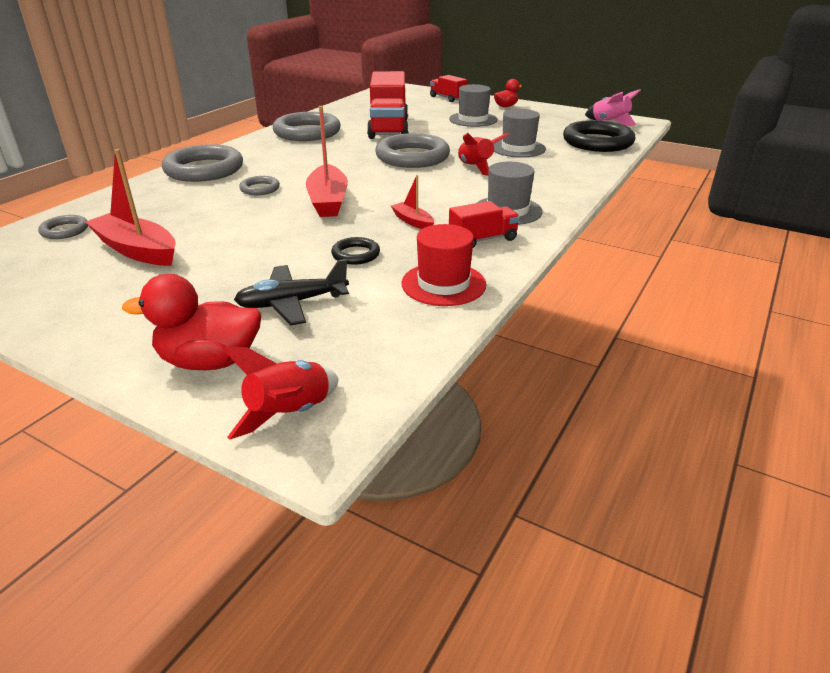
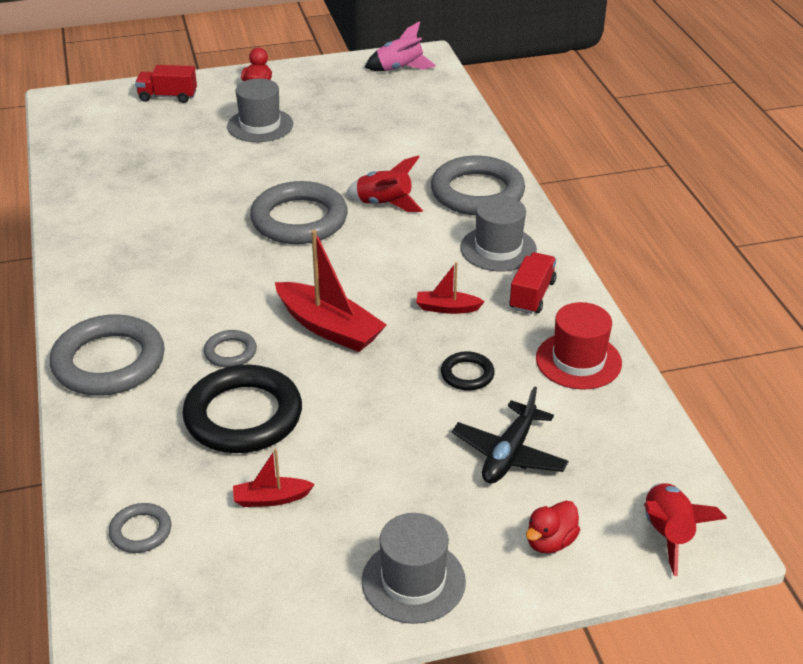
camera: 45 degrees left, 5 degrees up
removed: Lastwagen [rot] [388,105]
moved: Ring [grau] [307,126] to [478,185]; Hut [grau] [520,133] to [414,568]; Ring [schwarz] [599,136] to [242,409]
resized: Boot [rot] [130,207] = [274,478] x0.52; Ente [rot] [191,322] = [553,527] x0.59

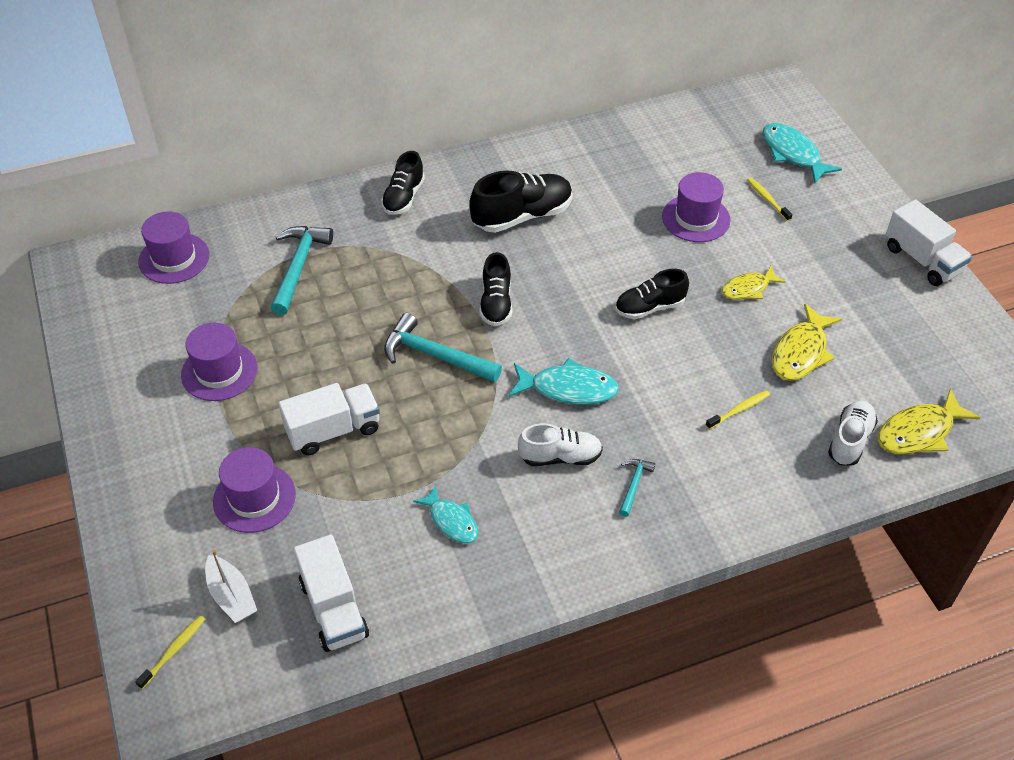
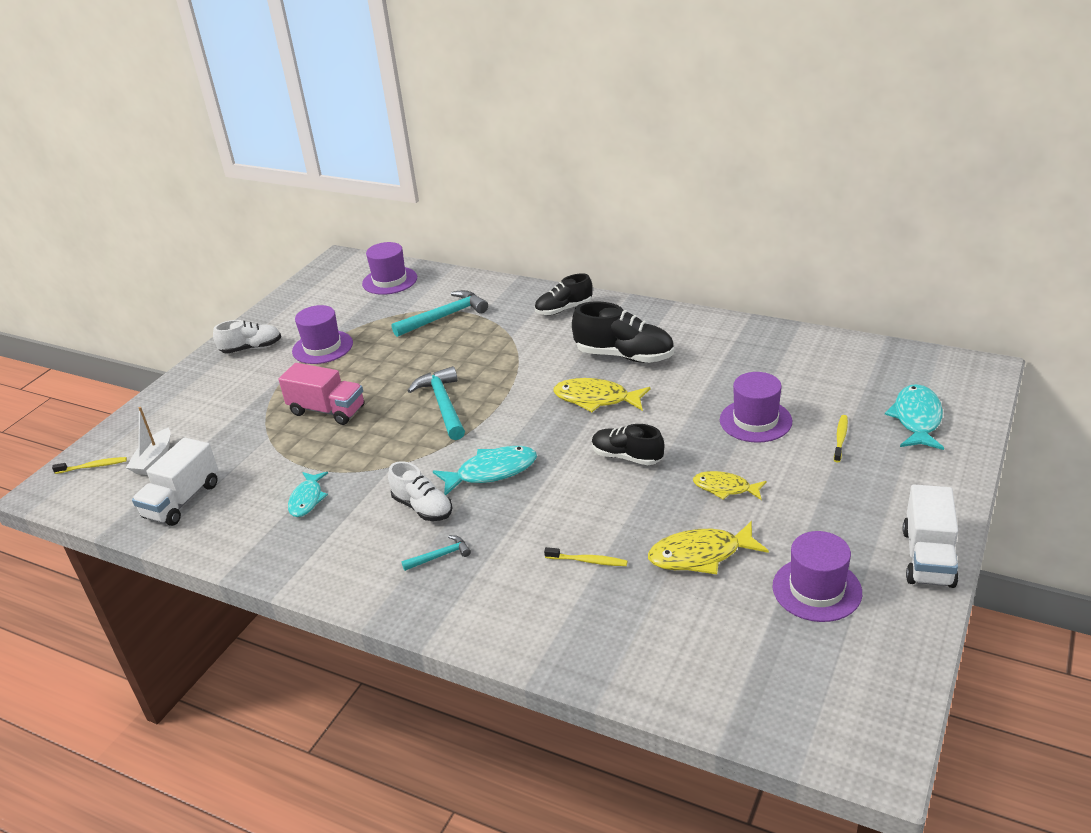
camera: 50 degrees right, 15 degrees down
removed: Schuh [schwarz] [496,289]
moved: Hut [lila] [254,490] to [817,576]; Schuh [weiß] [853,433] to [247,337]; Fisch [gelb] [929,421] to [602,395]
recoloured: Lastwagen [weiß] [329,419] to Lastwagen [rosa] [321,394]
turned: Fisch [türkis] [564,381] = [485,470] 75 degrees counterclockwise

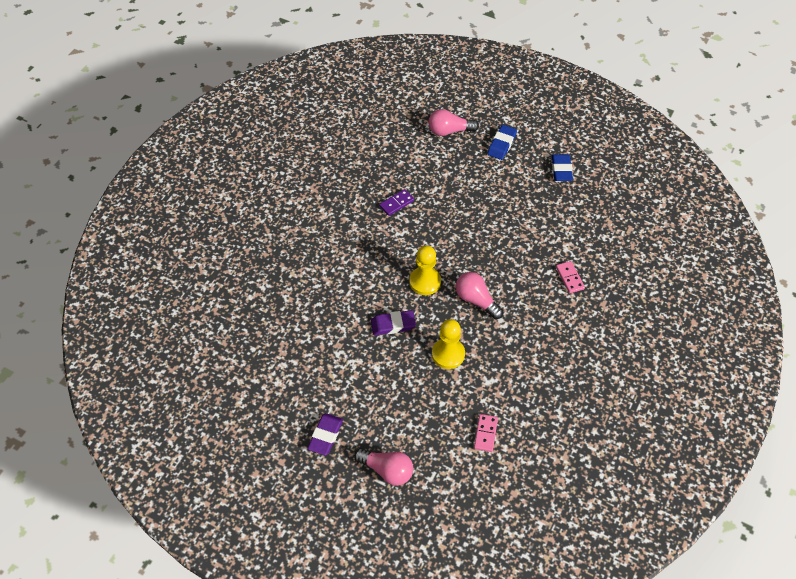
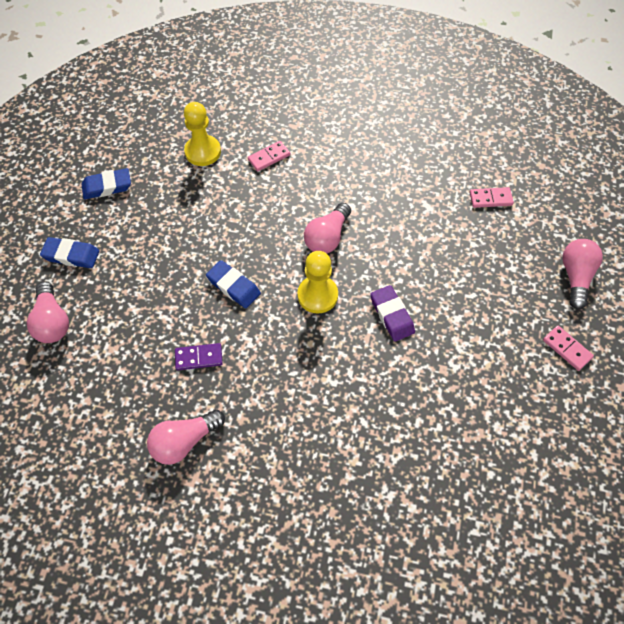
camera: 105 degrees left, 5 degrees up
added: Glühbirne [rosa] [186,437]; Radiergummi [blau] [233,284]
moved: Bauer [gelb] [448,344] to [202,134]
replaced: Radiergummi [lila] [325,434] to Dominostein [rosa] [568,348]
turned: Dominostein [lila] [396,202] = [199,356] 45 degrees counterclockwise

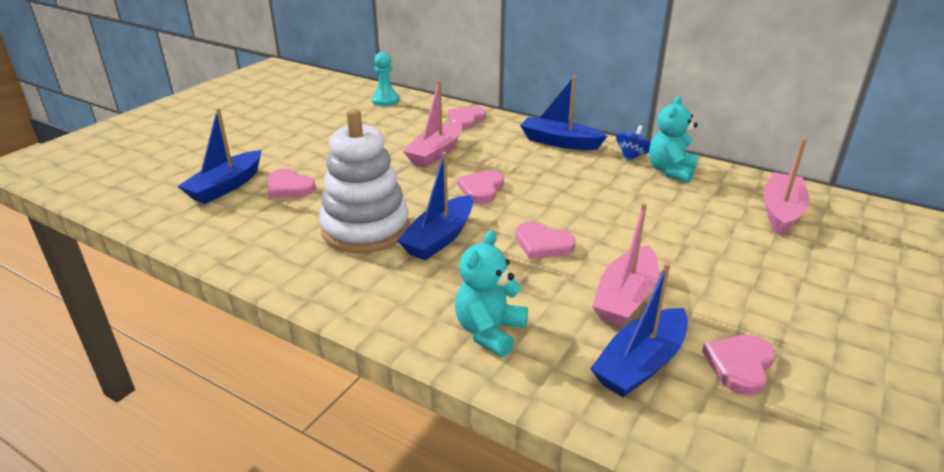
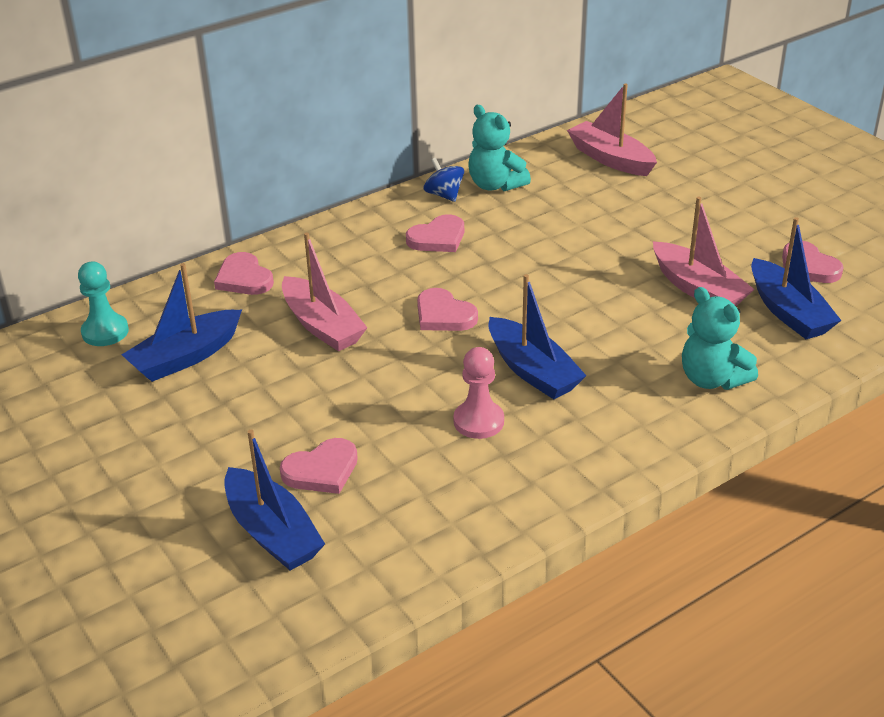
camera: 65 degrees left, 5 degrees up
moved: Herz [rosa] [546,240] to [435,233]; Boot [blau] [563,113] to [182,322]
replaced: Stapelspielzeug [weiß] [364,180] to Bauer [rosa] [479,393]

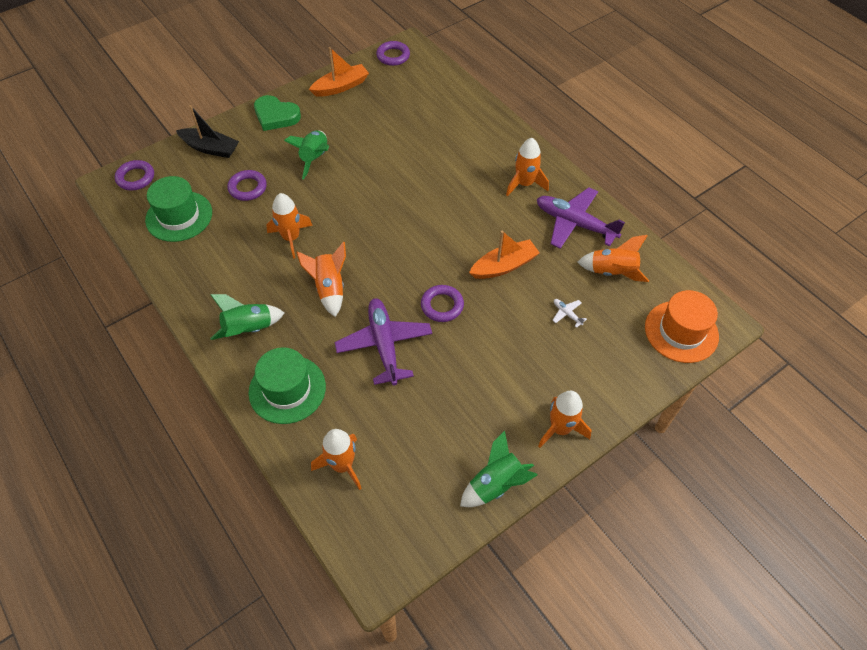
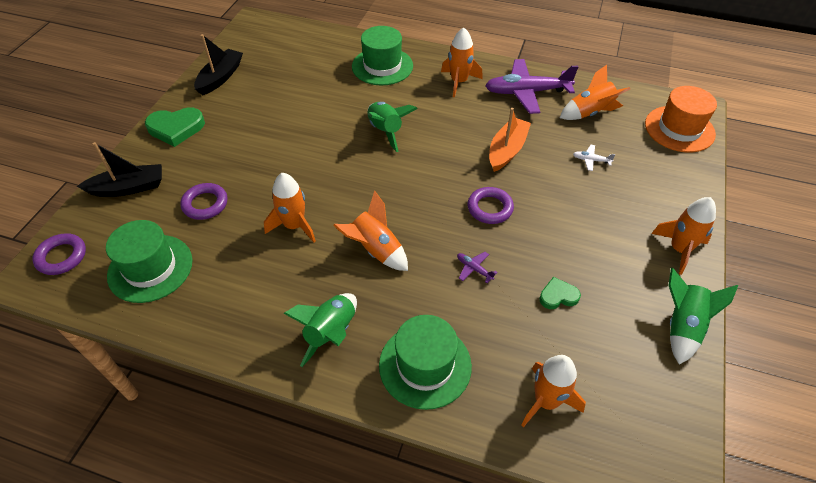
camera: 35 degrees left, 5 degrees down
removed: Ring [lila] [393,53]
added: Hut [grün] [382,55]; Herz [grün] [560,293]
moved: Rakete [grün] [306,154] to [393,127]
recoloured: Boot [orange] [339,72] to Boot [schwarz] [218,64]
resized: Flugzeug [lila] [383,342] = [477,267] x0.40

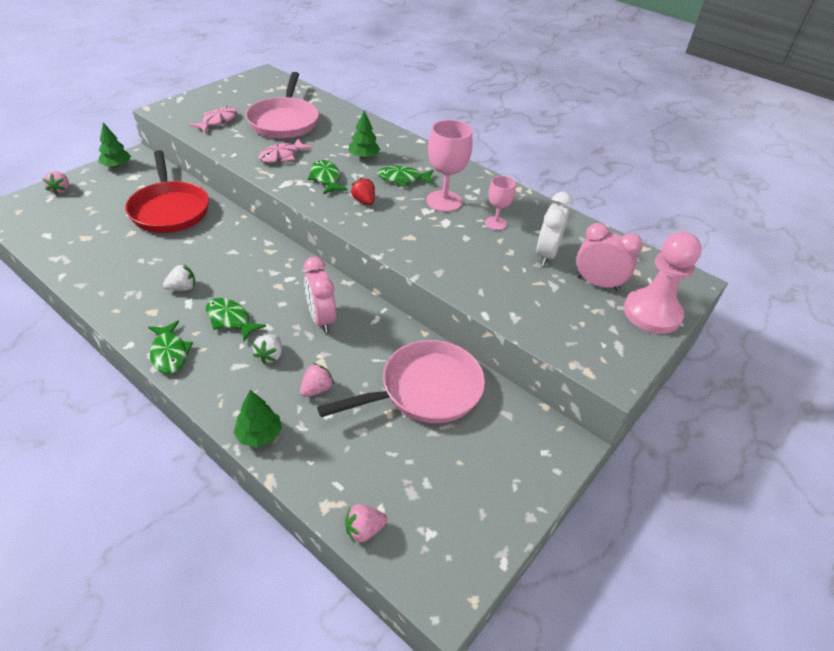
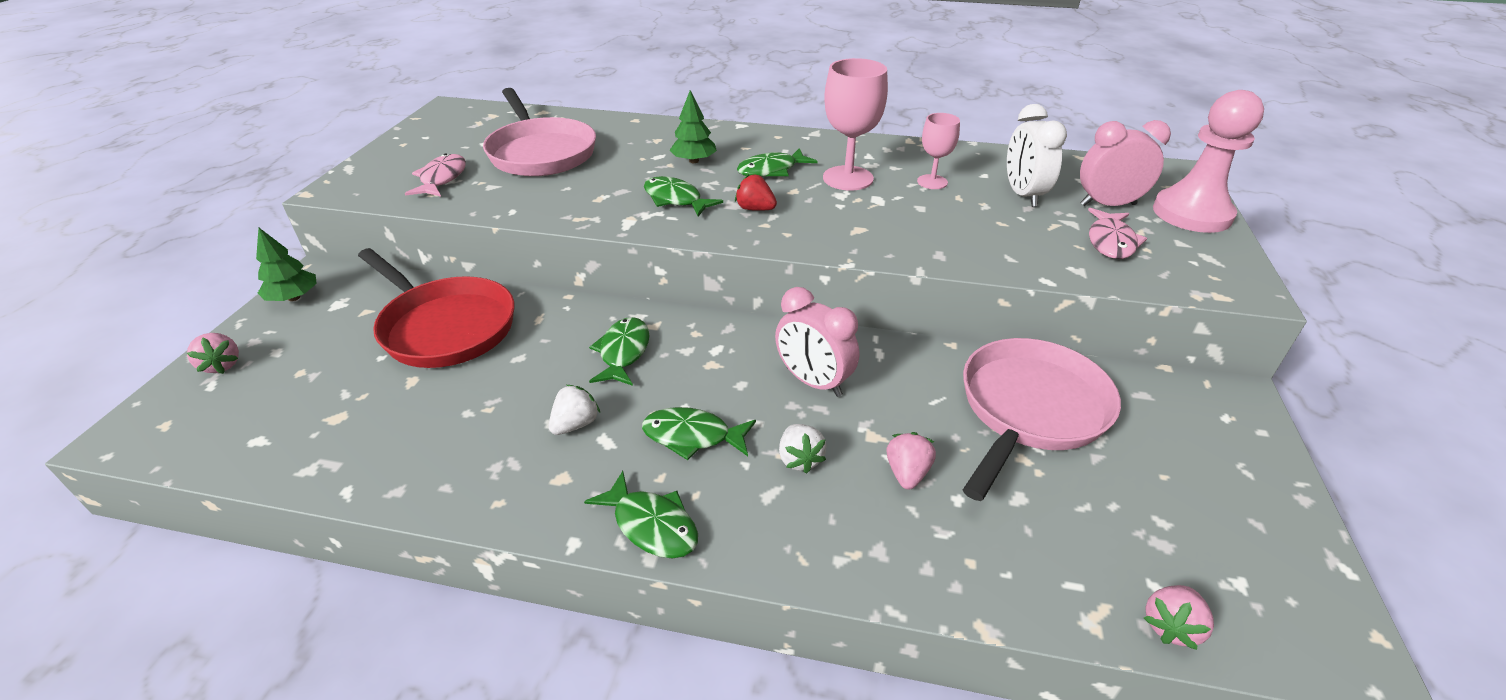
camera: 25 degrees left, 5 degrees down
removed: Baum [grün] [257,418]
added: Fisch [grün] [619,351]
moved: Fisch [rosa] [285,150] to [1117,233]

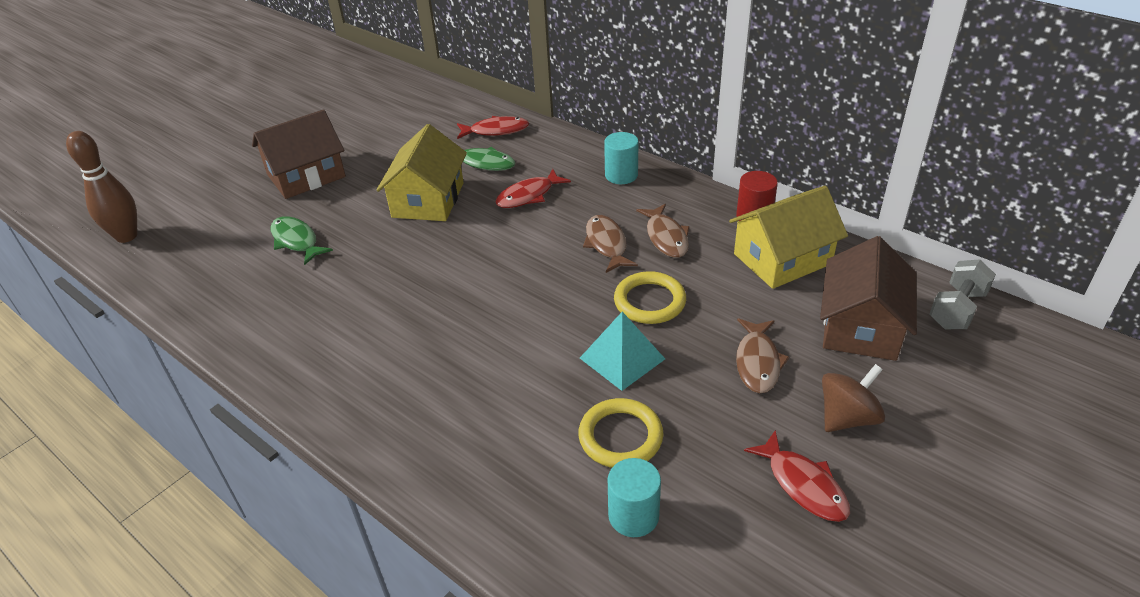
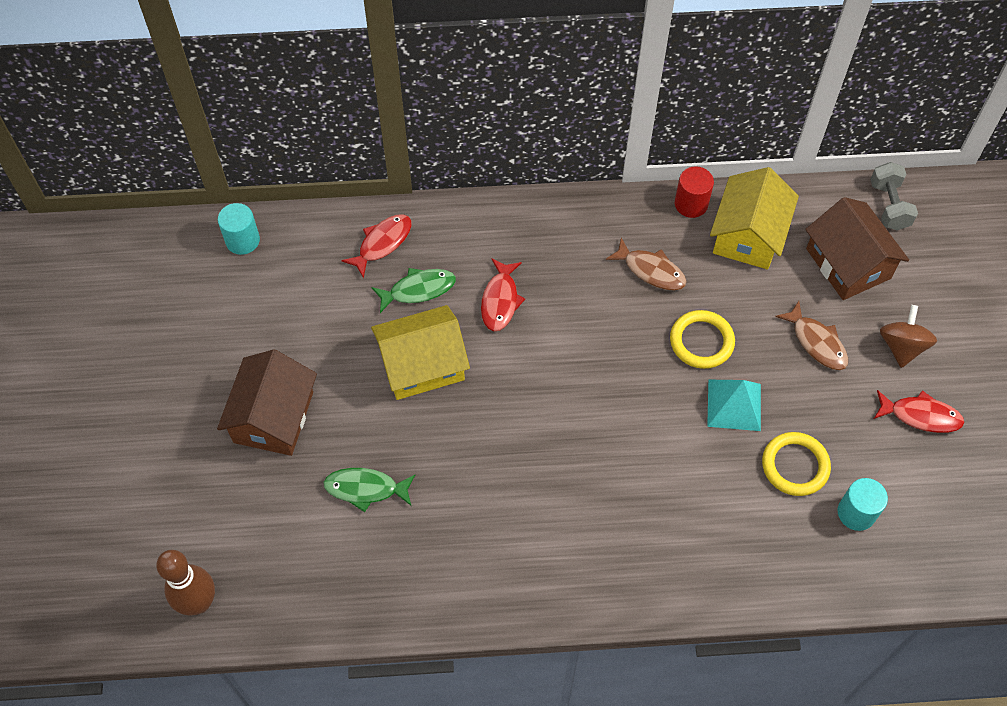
camera: 45 degrees left, 20 degrees up
removed: Fisch [braun] [610,244]
moved: Vollzylinder [türkis] [621,158] to [239,229]
turned: Haus [gelb] [421,172] = [420,352] 75 degrees counterclockwise

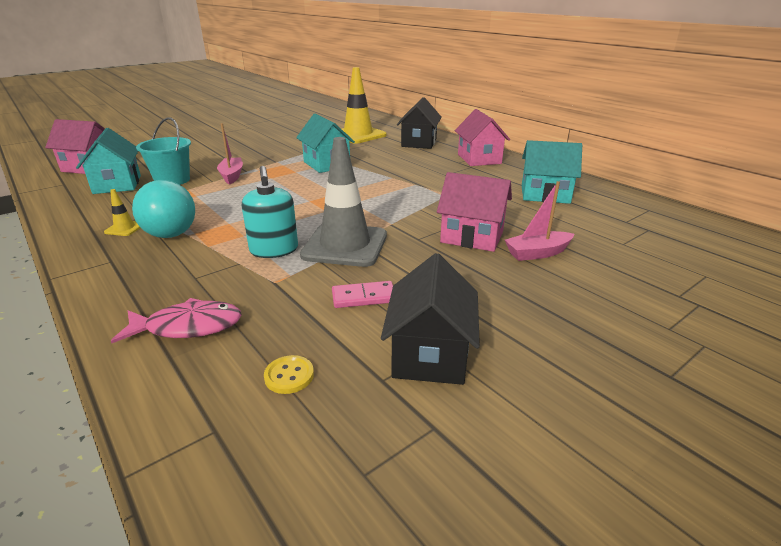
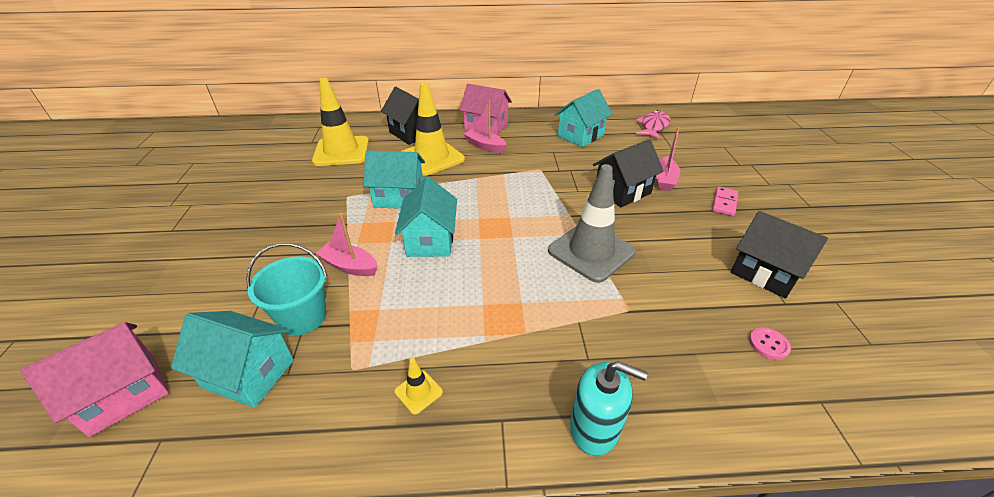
camera: 55 degrees left, 10 degrees up
removed: Glühbirne [türkis] [163,209]
added: Haus [türkis] [426,217]; Leitkegel [gelb] [433,129]; Boot [rosa] [485,127]
moved: Fisch [rosa] [176,320] to [653,124]; Seifenspender [türkis] [270,212] to [609,408]; Dominostein [rosa] [362,294] to [725,201]
recoloured: Knopf [gelb] [289,374] to Knopf [rosa] [770,343]; Haus [rosa] [474,212] to Haus [schwarz] [628,173]

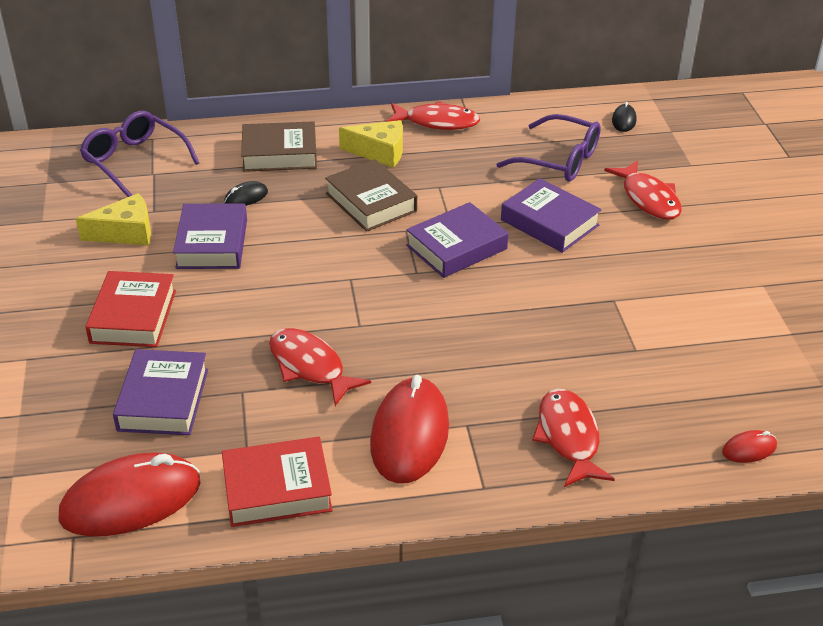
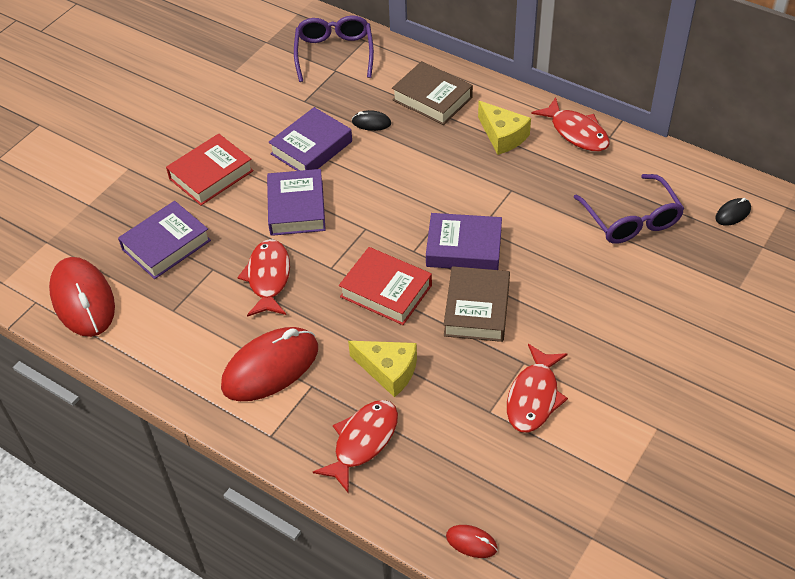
camera: 45 degrees right, 10 degrees up
moved: Käse [gelb] [113,219] to [382,369]; Buch [rot] [277,482] to [385,286]; Buch [braun] [371,195] to [477,304]; Buch [lila] [551,215] to [296,202]; Fisch [rot] [643,190] to [537,388]
turned: Computermaus [rot] [130,495] = [82,297] 45 degrees clockwise

